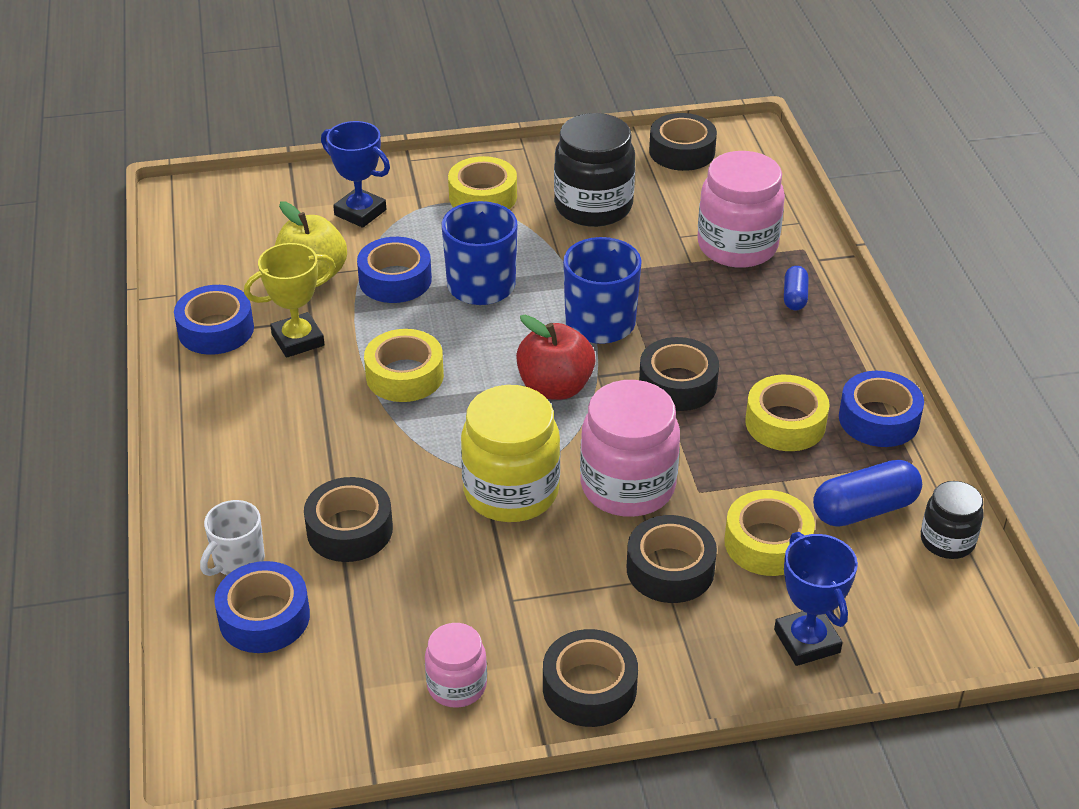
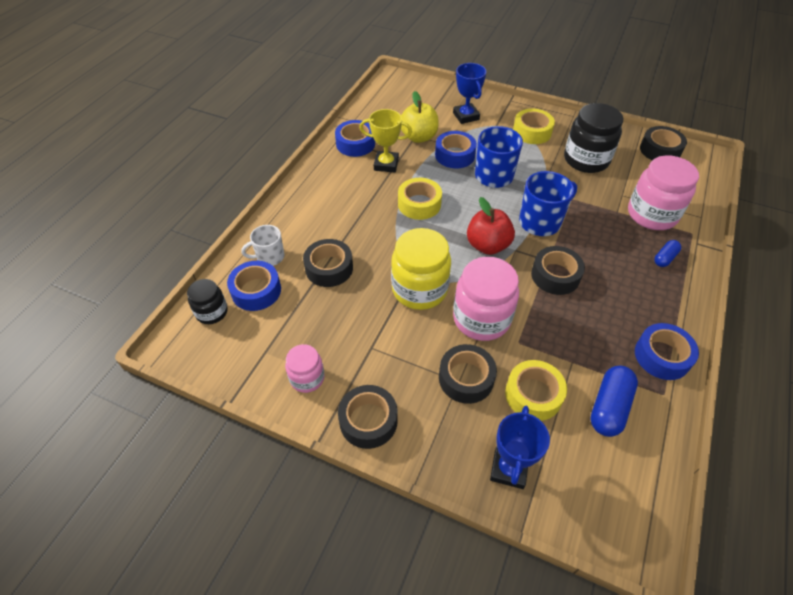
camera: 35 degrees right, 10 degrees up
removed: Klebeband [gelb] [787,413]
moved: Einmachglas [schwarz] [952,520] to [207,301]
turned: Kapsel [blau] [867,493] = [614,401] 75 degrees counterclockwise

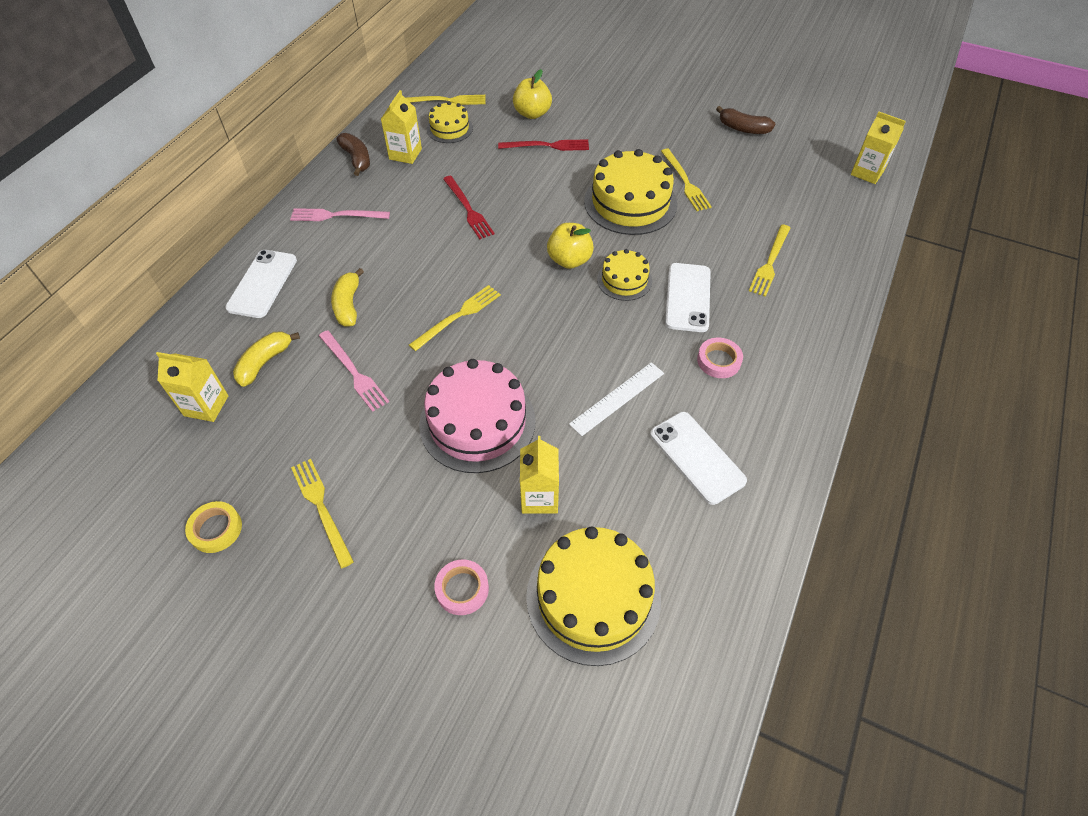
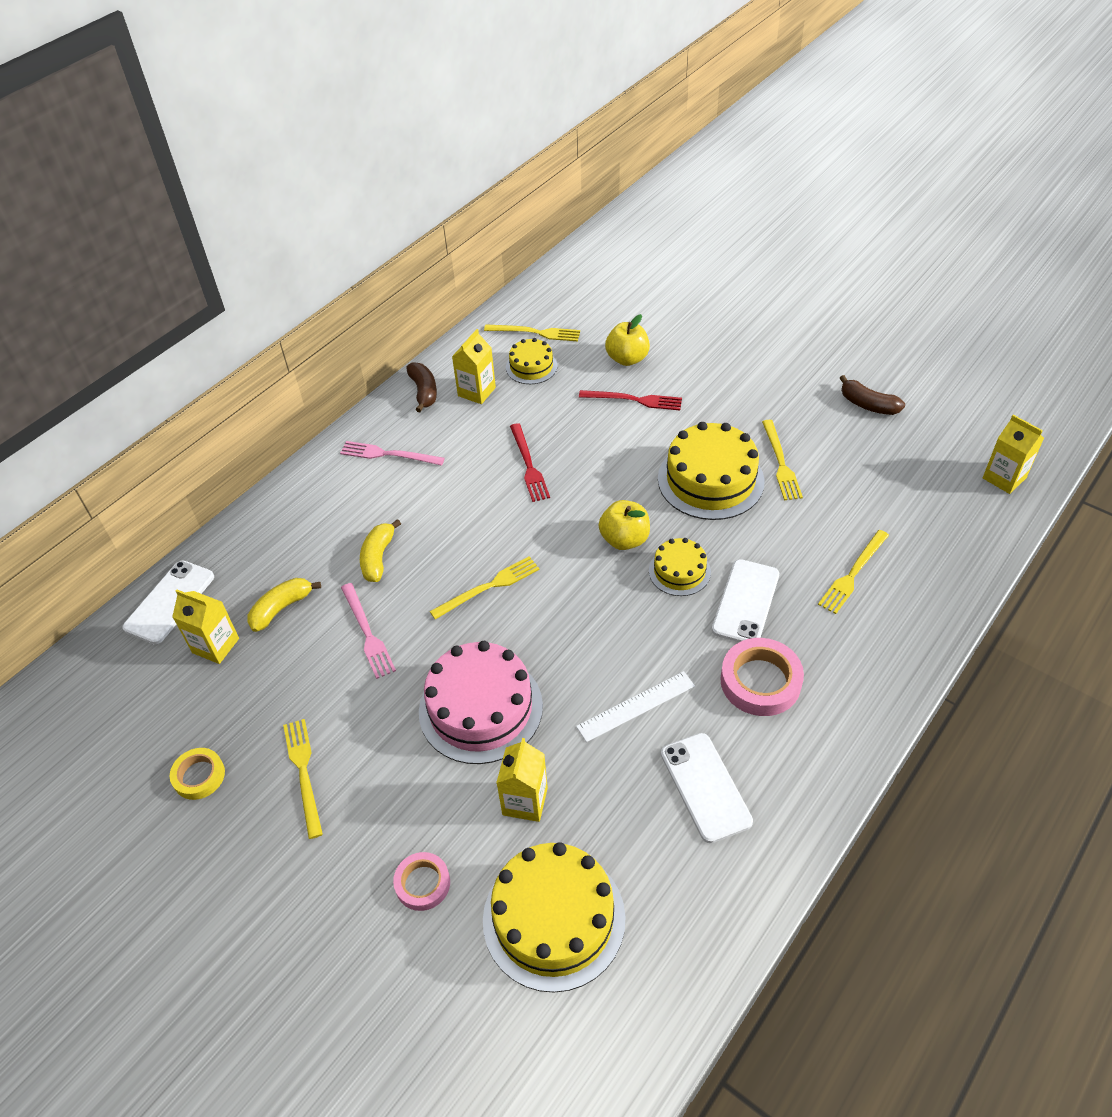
camera: 15 degrees right, 5 degrees down
moved: Handy [weiß] [261,284] to [168,602]
resized: Klebeband [rosa] [720,358] = [762,677] x1.63

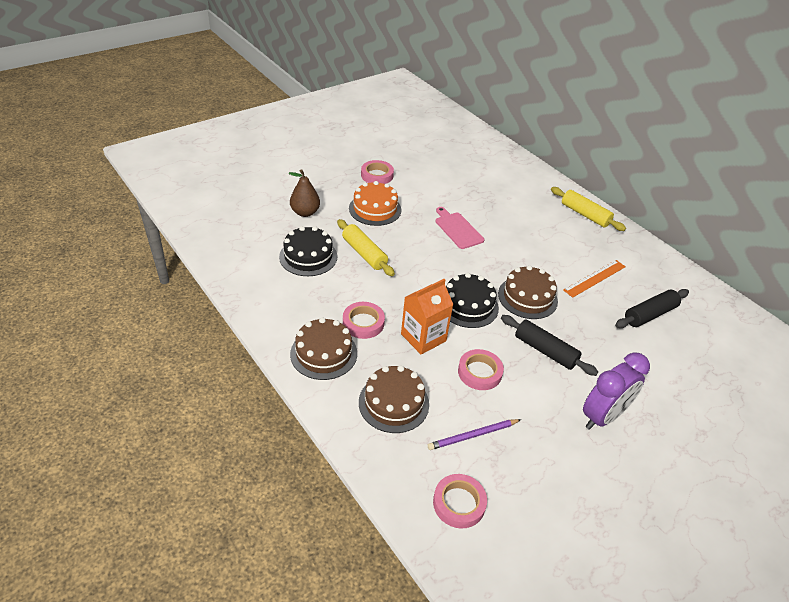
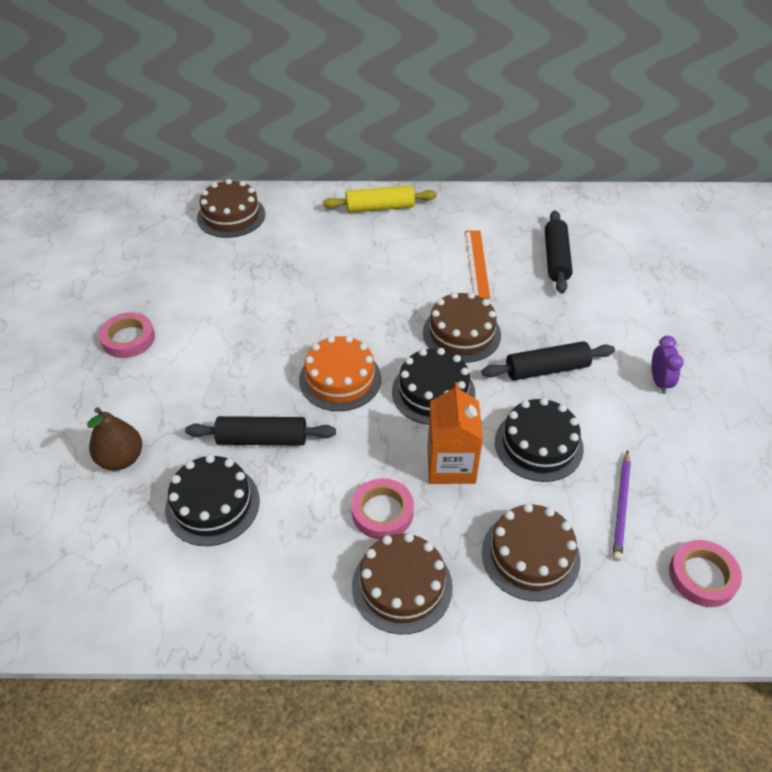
camera: 50 degrees left, 5 degrees up
removed: Schneidebrett [rosa] [460,228]
added: Kuchen [braun] [231,208]
moved: Kuchen [orange] [375,203] to [340,373]
replaced: Klebeband [rosa] [481,369] to Kuchen [schwarz] [539,440]
recoloured: Nudelholz [gelb] [366,247] to Nudelholz [schwarz] [260,431]
resized: Wecker [lila] [616,391] = [667,365] x0.55

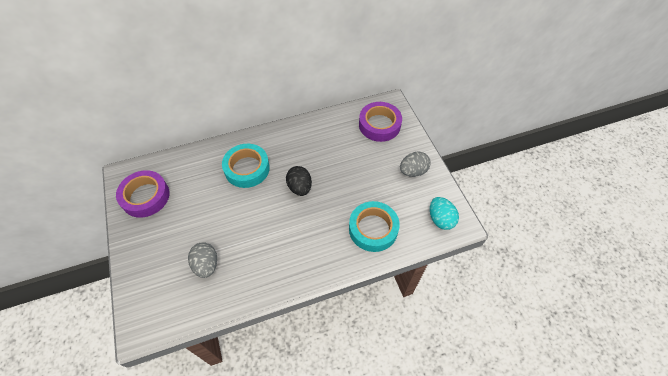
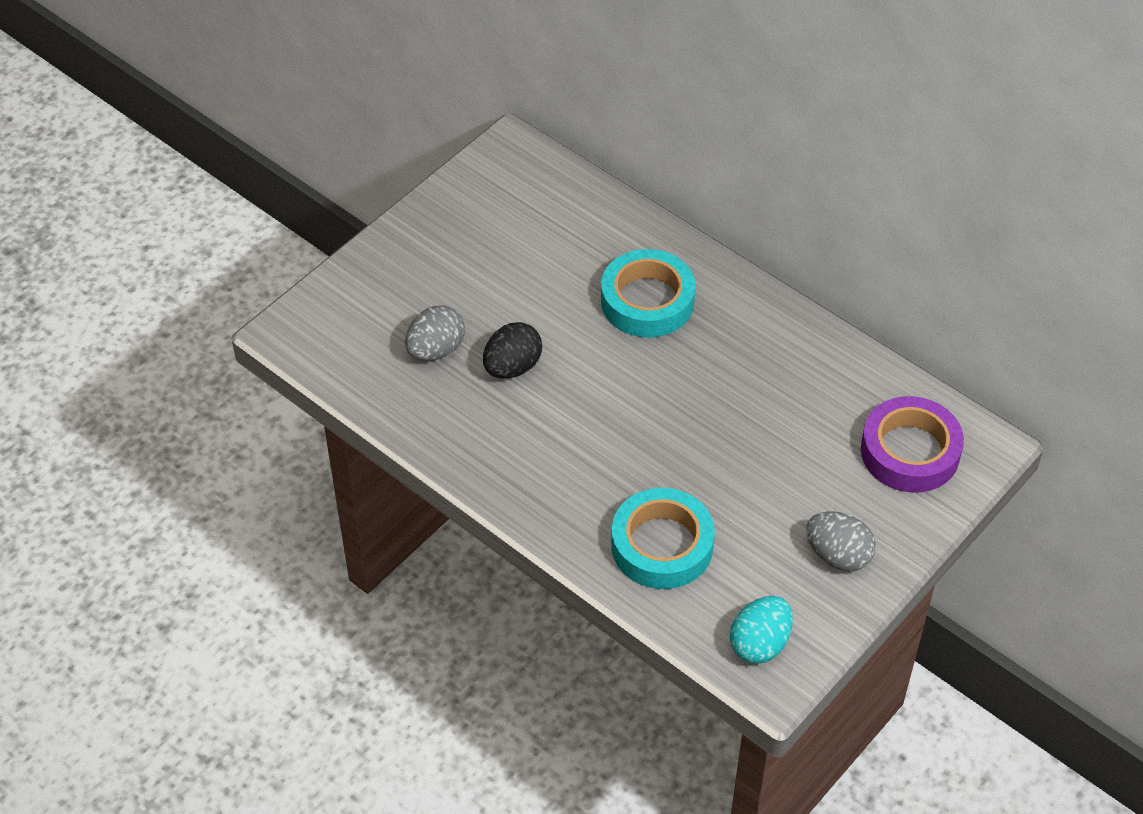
camera: 60 degrees right, 5 degrees down
removed: Klebeband [lila] [143,194]
moved: Ei [schwarz] [299,181] to [512,350]

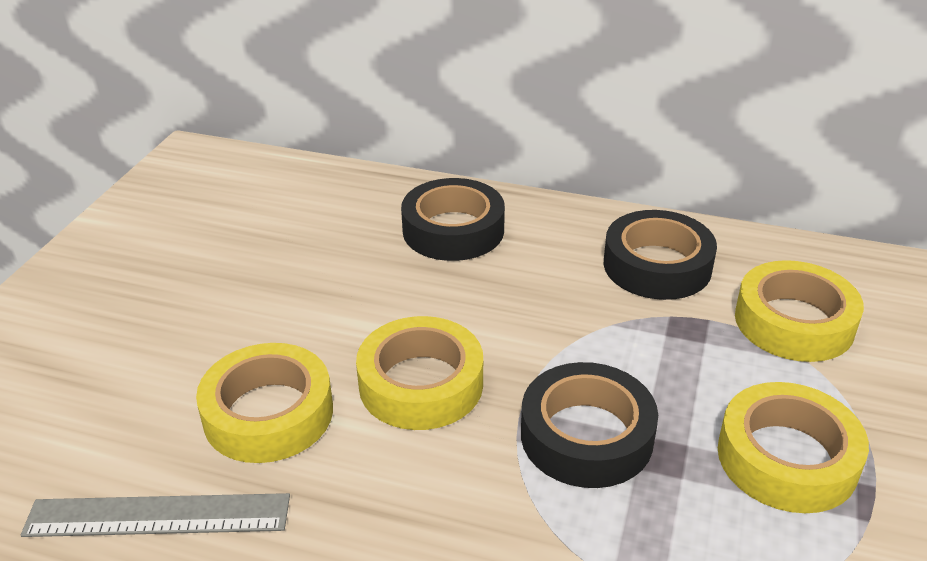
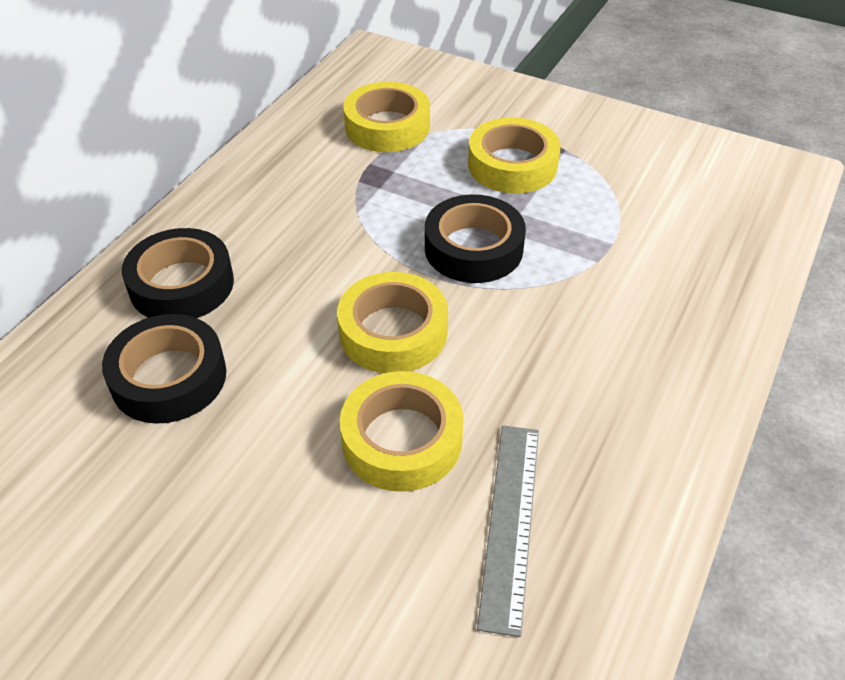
camera: 80 degrees left, 10 degrees up
moved: Klebeband [schwarz] [660,255] to [164,369]

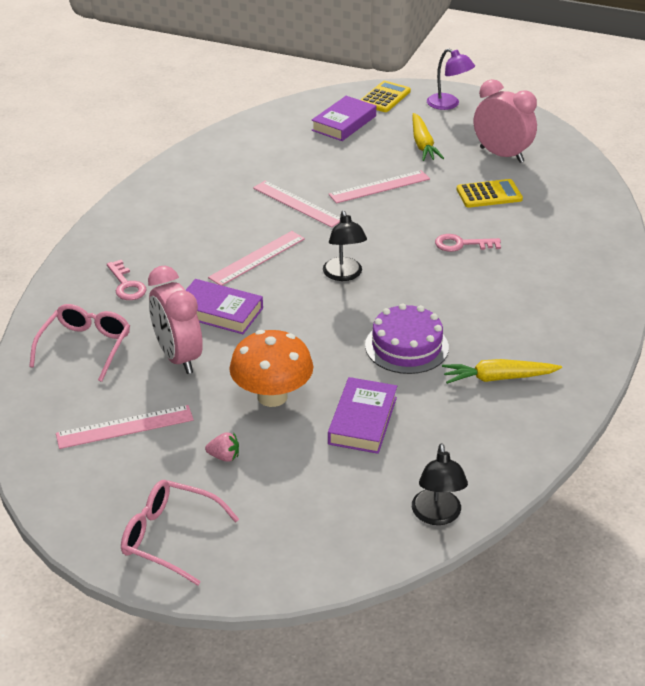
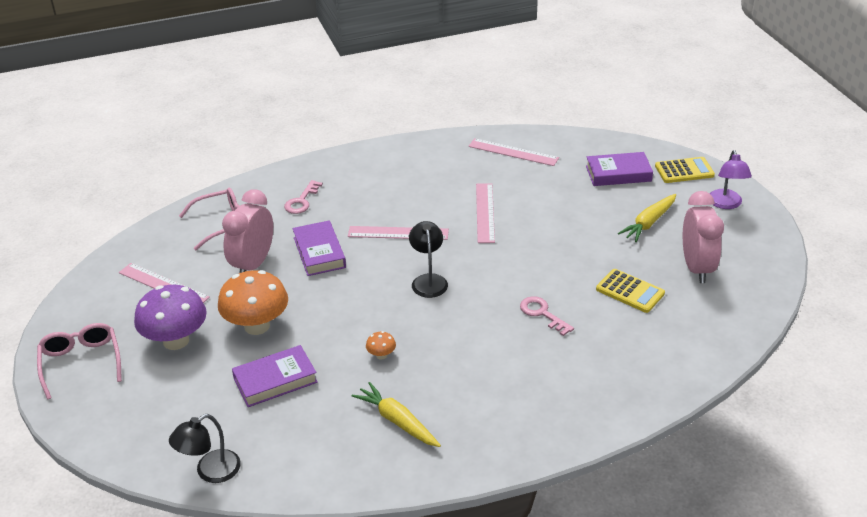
camera: 50 degrees right, 0 degrees up
moved: Lineal [rosa] [379,186] to [514,152]
replaced: Erdbeere [rosa] [222,447] to Pilz [lila] [170,317]; Kuchen [lila] [407,338] to Pilz [orange] [381,345]
turned: Lampe [schwarz] [345,246] = [428,259] 135 degrees clockwise

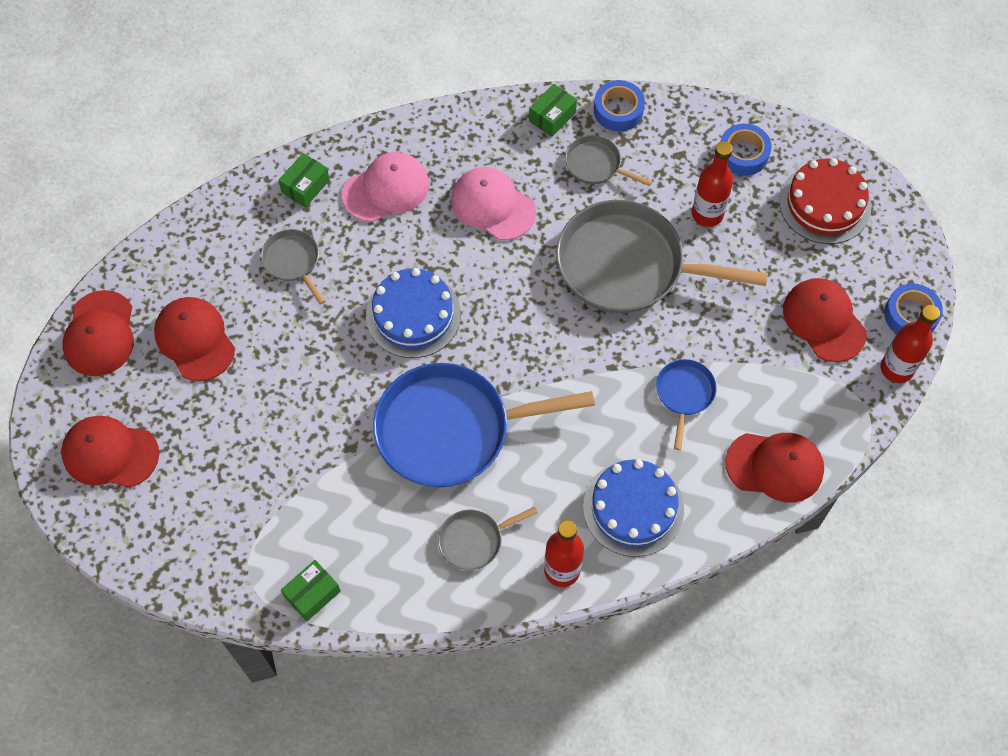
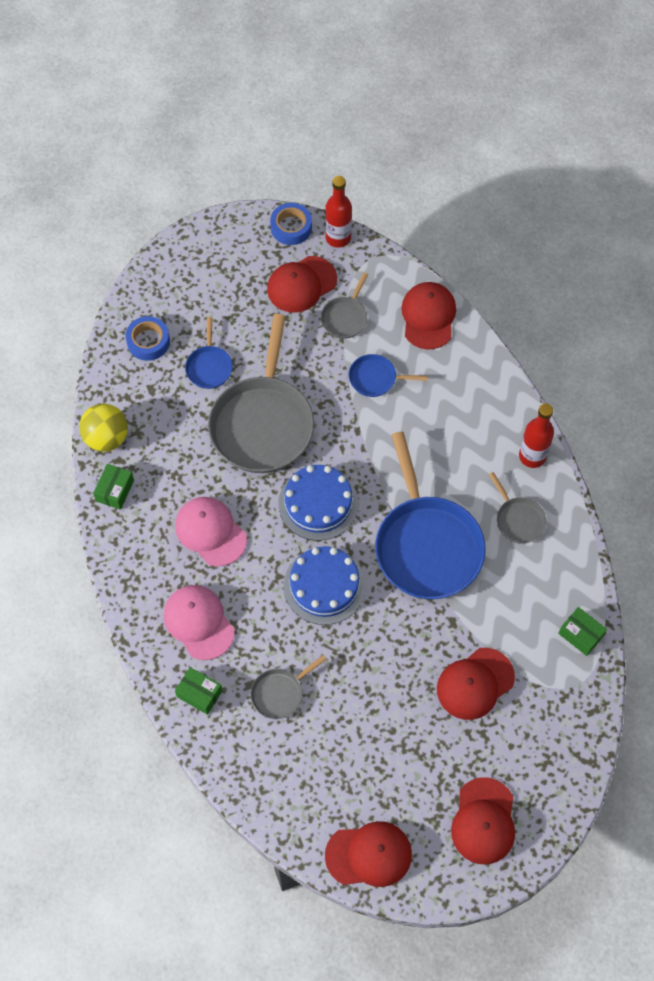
camera: 95 degrees left, 0 degrees up
removed: Kuchen [rot] [825,201]
moved: Kappe [rot] [194,339] to [476,684]; Pfanne [grau] [609,160] to [344,306]; Kuchen [blau] [633,508] to [318,503]
replaced: Klebeband [blau] [619,105] to Ball [gelb] [103,428]; Flasche [rot] [712,184] to Pfanne [blau] [209,353]
turned: Kappe [rosa] [493,203] = [211,531] 105 degrees clockwise; Schachtel [grün] [553,110] = [113,487] 75 degrees clockwise

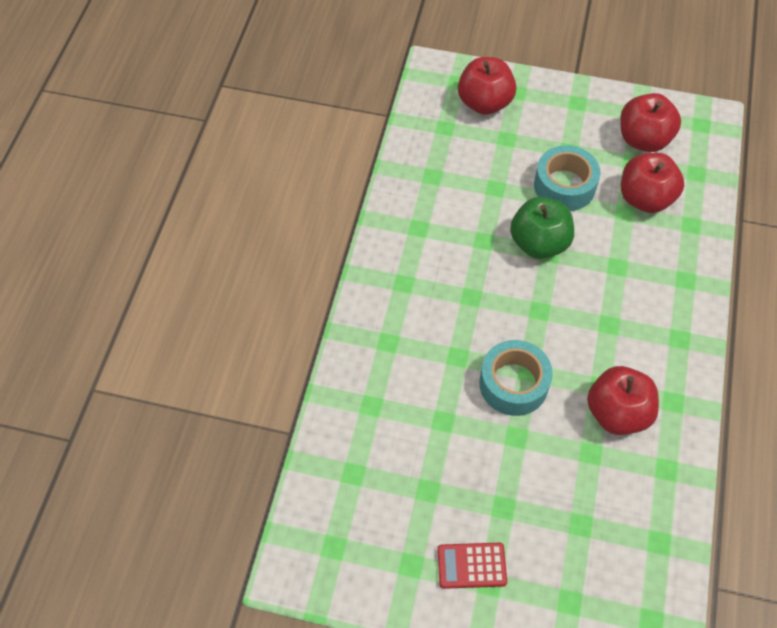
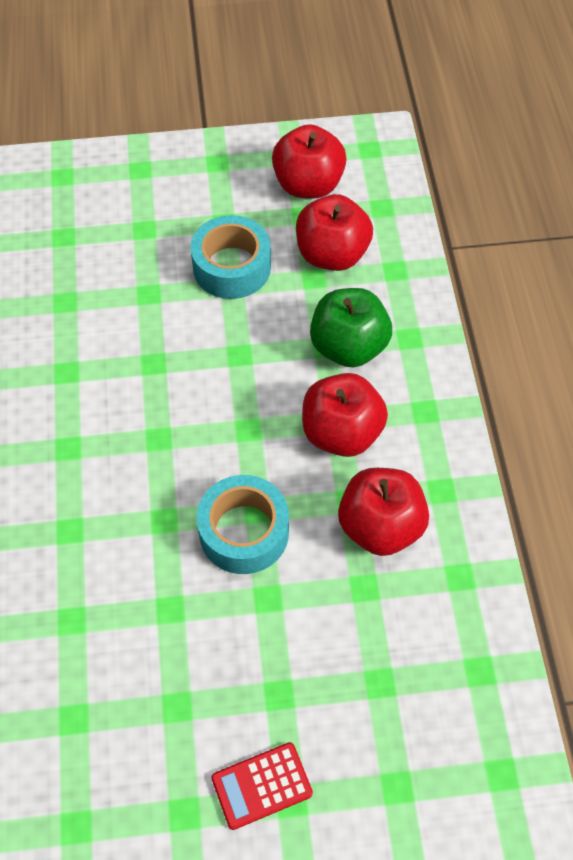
camera: 20 degrees left, 0 degrees up
moved: Apfel [rot] [487,86] to [345,415]; Apfel [grün] [542,228] to [351,327]

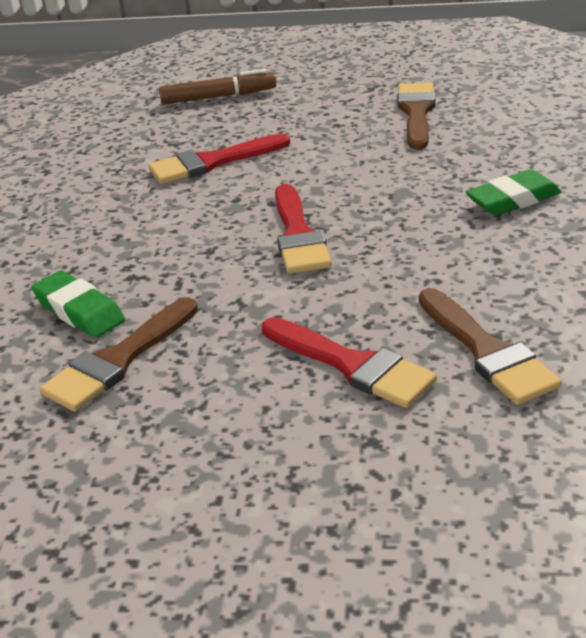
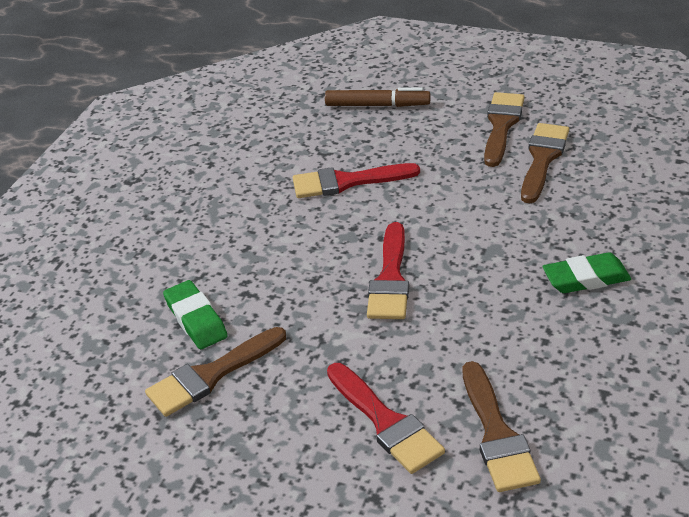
camera: 15 degrees right, 5 degrees up
added: Pinsel [braun] [504,129]

